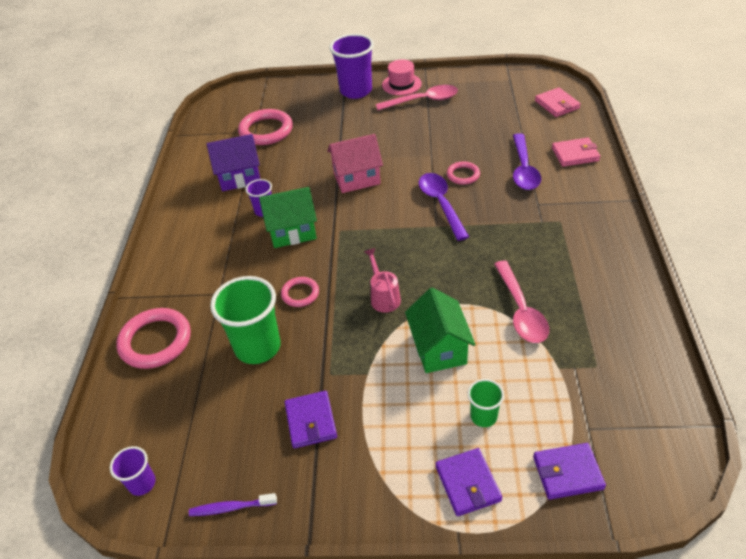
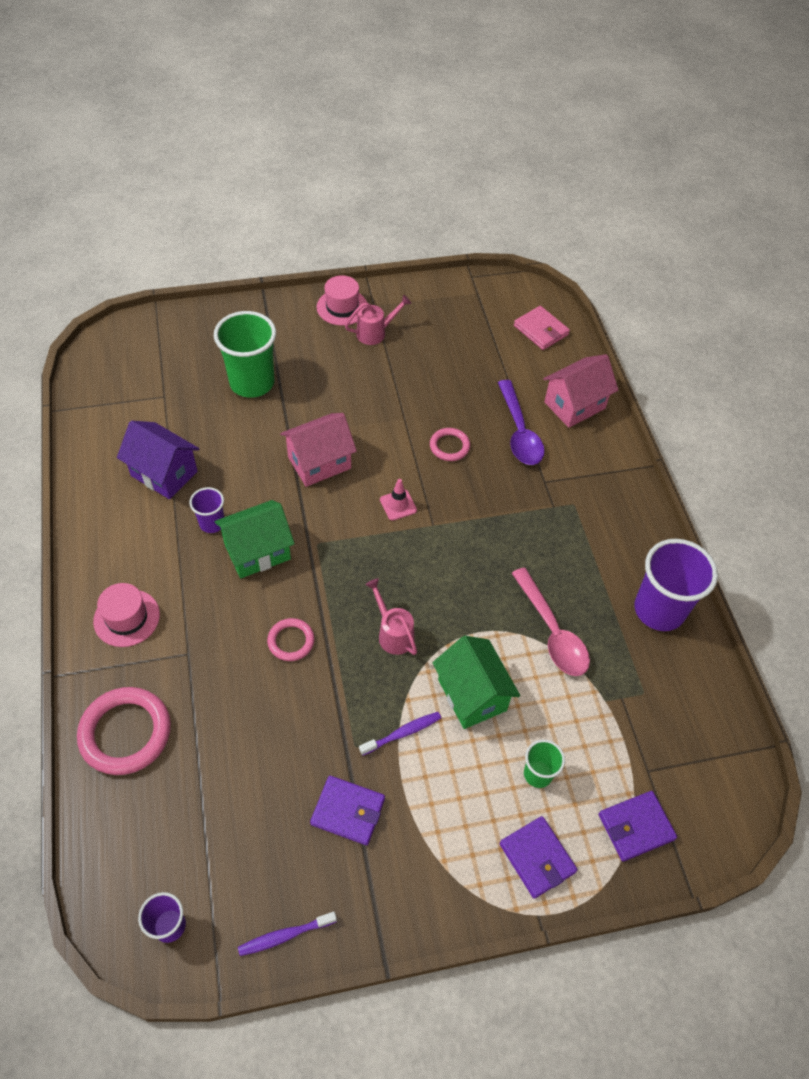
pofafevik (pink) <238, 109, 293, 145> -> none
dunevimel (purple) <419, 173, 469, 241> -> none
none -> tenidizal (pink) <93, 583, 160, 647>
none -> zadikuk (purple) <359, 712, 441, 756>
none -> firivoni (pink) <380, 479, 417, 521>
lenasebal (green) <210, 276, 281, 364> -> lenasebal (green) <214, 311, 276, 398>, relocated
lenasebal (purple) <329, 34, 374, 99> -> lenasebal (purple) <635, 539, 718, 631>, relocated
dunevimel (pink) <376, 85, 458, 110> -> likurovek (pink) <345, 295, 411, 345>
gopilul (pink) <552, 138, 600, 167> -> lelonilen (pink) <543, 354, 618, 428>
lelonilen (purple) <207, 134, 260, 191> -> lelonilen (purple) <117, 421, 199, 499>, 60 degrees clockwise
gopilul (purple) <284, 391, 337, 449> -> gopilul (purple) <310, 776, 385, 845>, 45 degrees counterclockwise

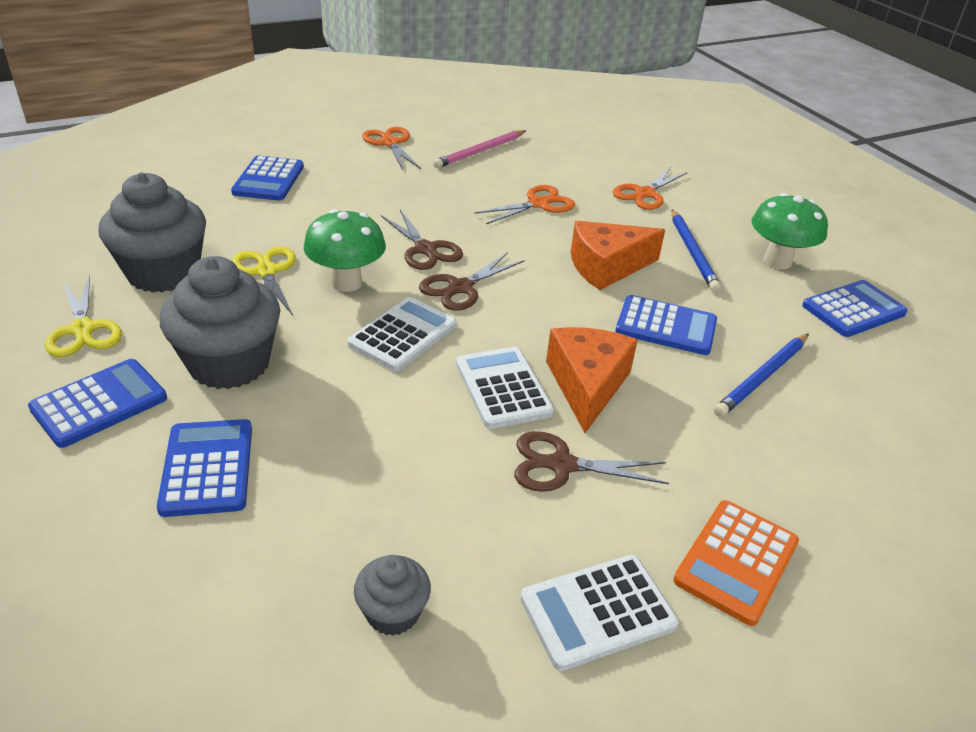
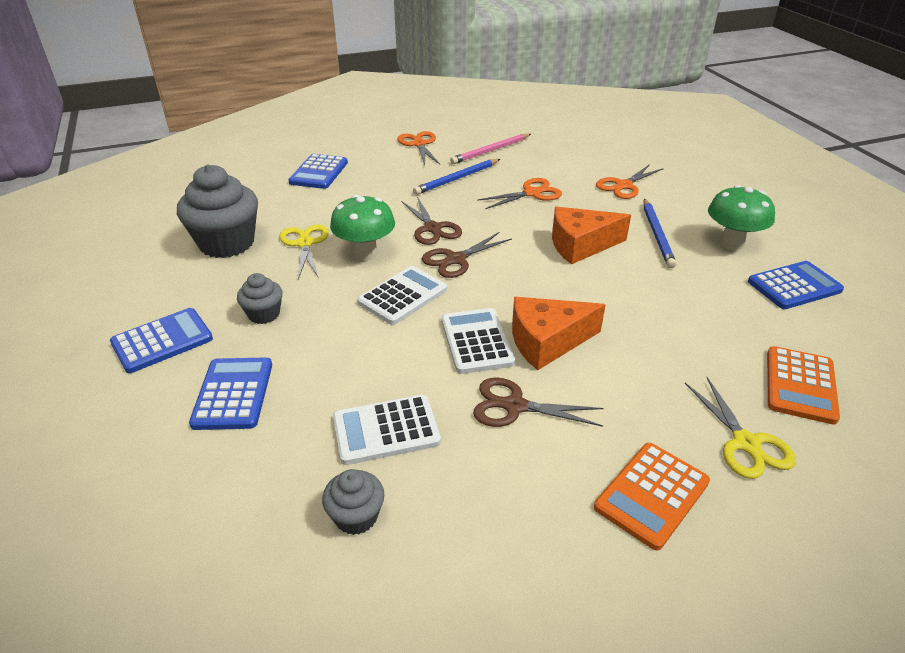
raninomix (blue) <615, 295, 717, 355> -> none
none -> raninomix (orange) <767, 346, 840, 424>
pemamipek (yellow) <45, 275, 122, 357> -> pemamipek (yellow) <685, 377, 796, 479>, relocated
raninomix (white) <520, 555, 679, 671> -> raninomix (white) <333, 395, 441, 465>, relocated
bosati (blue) <714, 333, 809, 417> -> bosati (blue) <413, 159, 500, 195>, relocated
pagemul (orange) <546, 327, 638, 433> -> pagemul (orange) <512, 297, 606, 370>, 120 degrees counterclockwise
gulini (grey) <159, 256, 280, 389> -> gulini (grey) <237, 273, 282, 324>, x0.50

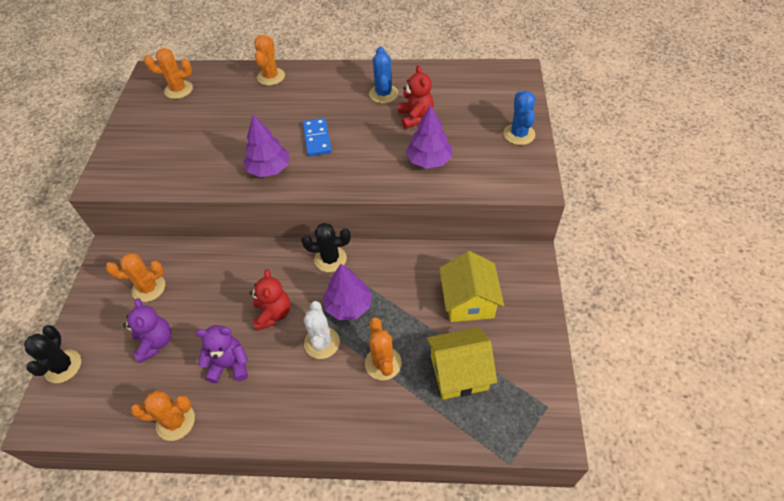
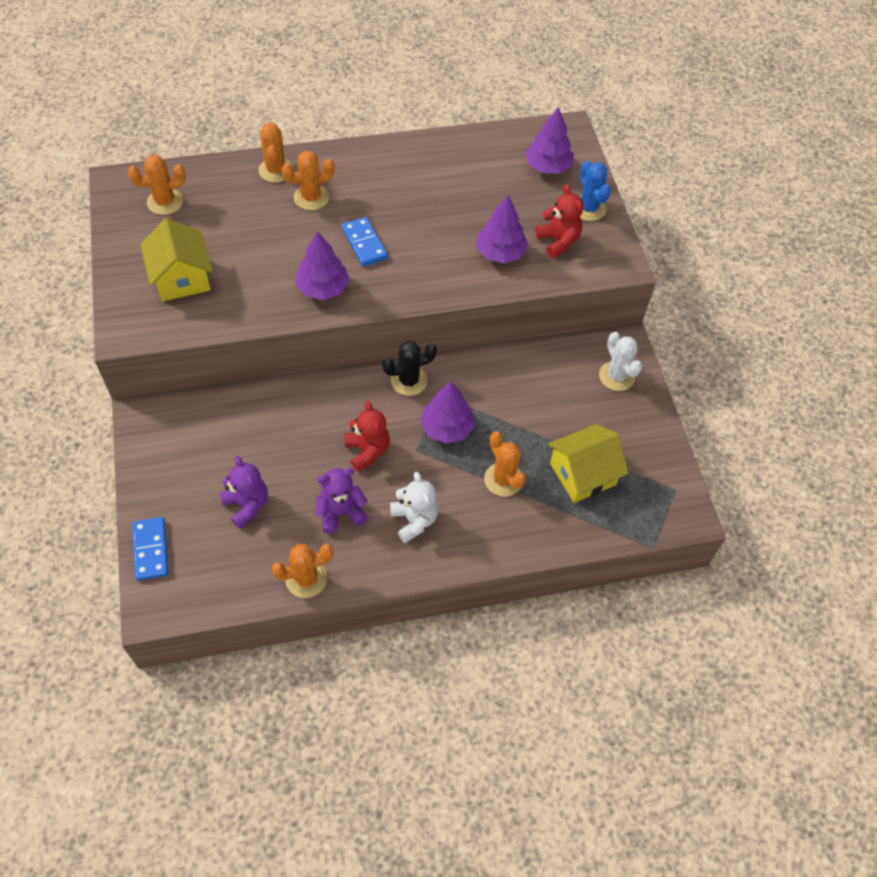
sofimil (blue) <369, 47, 398, 103> -> none
none -> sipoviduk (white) <390, 472, 438, 543>
none -> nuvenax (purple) <525, 107, 574, 174>
sofimil (orange) <106, 253, 165, 302> -> sofimil (orange) <282, 151, 335, 210>, relocated
sofimil (white) <304, 301, 340, 359> -> sofimil (white) <599, 332, 642, 391>, relocated
sipoviduk (red) <398, 65, 434, 129> -> sipoviduk (red) <535, 184, 584, 258>, relocated
lelonilen (yellow) <439, 251, 504, 322> -> lelonilen (yellow) <140, 218, 213, 301>, relocated
sofimil (black) <24, 325, 81, 383> -> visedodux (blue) <132, 517, 168, 581>

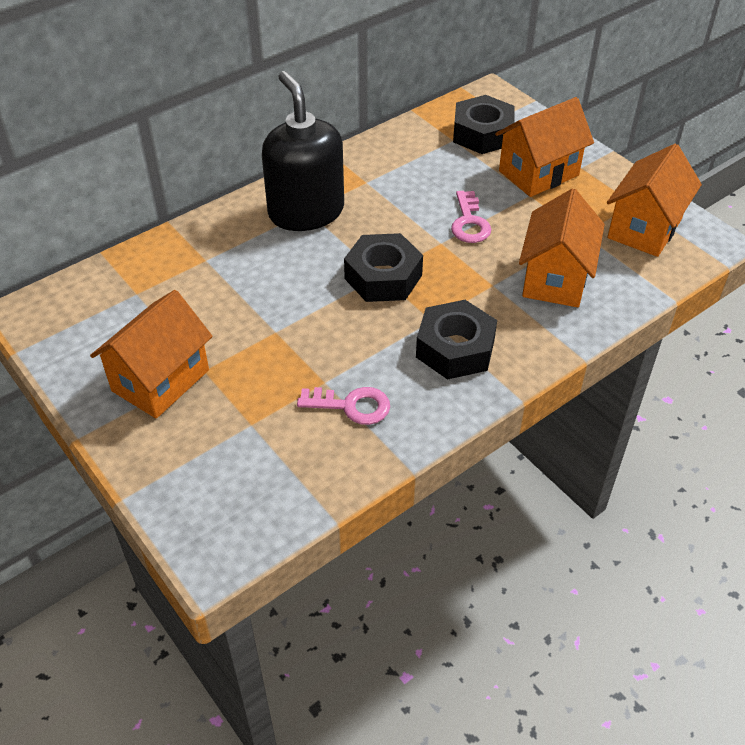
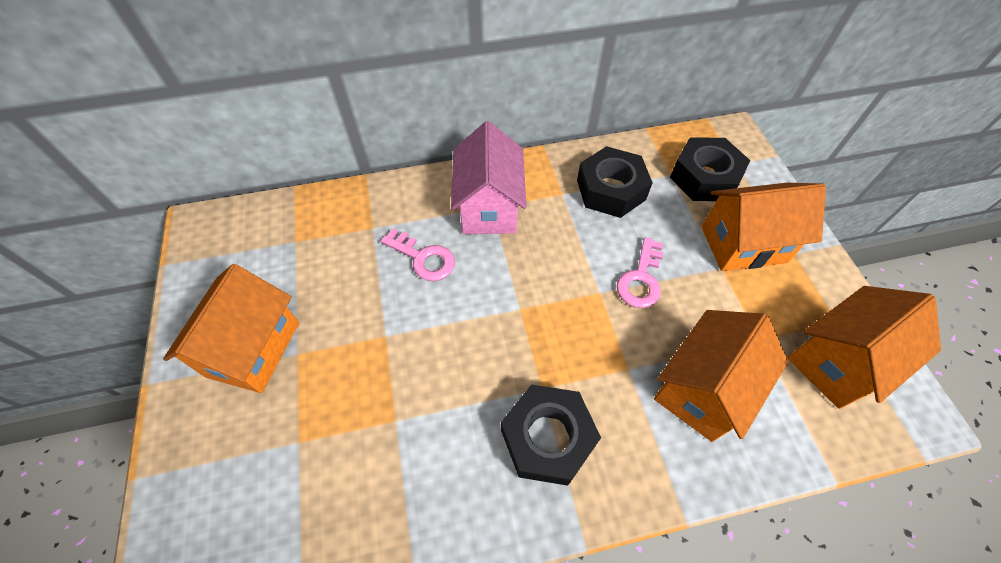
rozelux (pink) <297, 387, 390, 425> -> rozelux (pink) <381, 229, 455, 281>, relocated
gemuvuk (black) <344, 233, 423, 302> -> gemuvuk (black) <577, 146, 653, 218>, relocated
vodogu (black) <262, 71, 344, 231> -> lelonilen (pink) <451, 121, 526, 234>
lelonilen (orange) <90, 290, 213, 419> -> lelonilen (orange) <163, 264, 299, 393>, 45 degrees counterclockwise

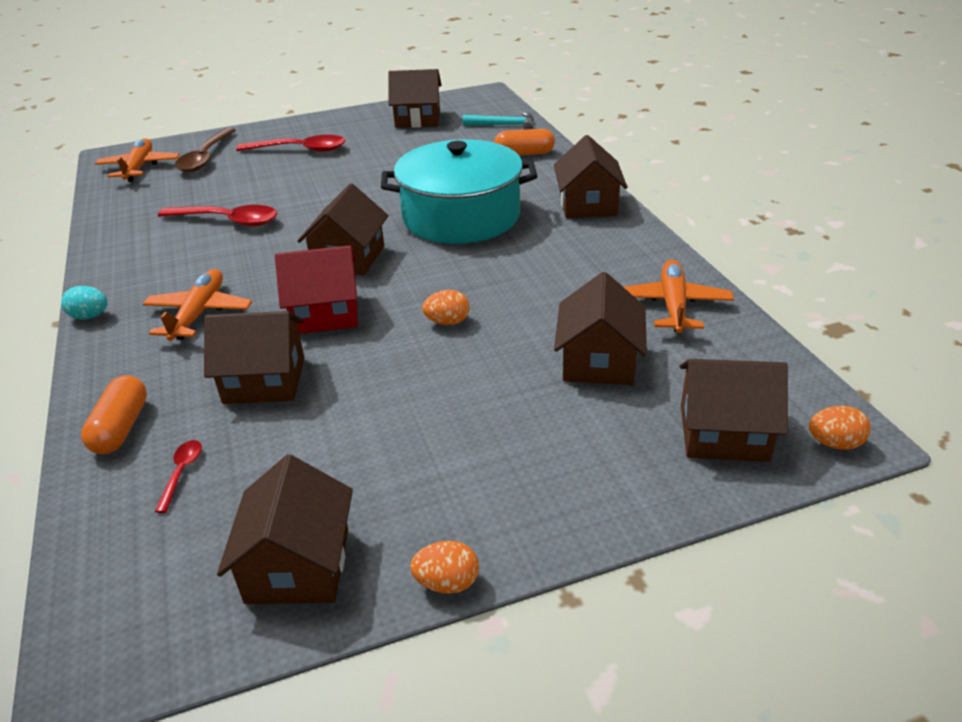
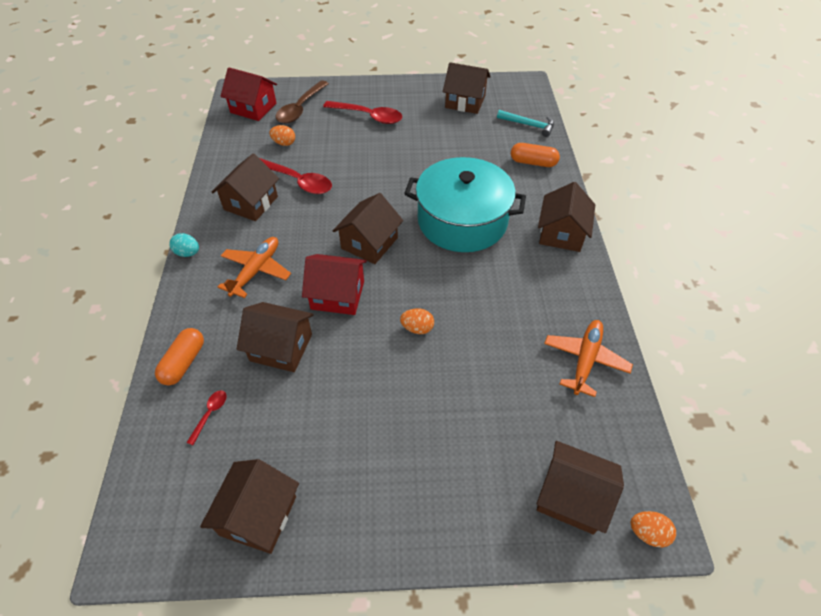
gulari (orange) <410, 541, 479, 594> -> gulari (orange) <269, 125, 295, 146>, relocated
lelonilen (brown) <554, 272, 647, 385> -> lelonilen (brown) <212, 153, 279, 221>, relocated
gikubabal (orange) <95, 138, 180, 182> -> lelonilen (red) <221, 67, 277, 121>

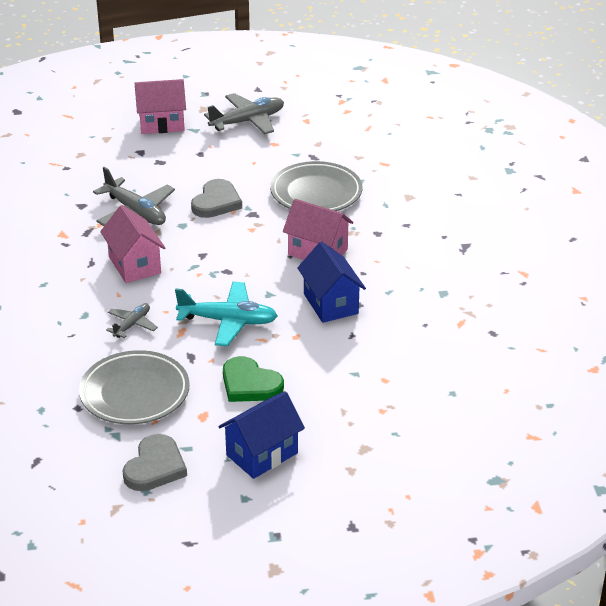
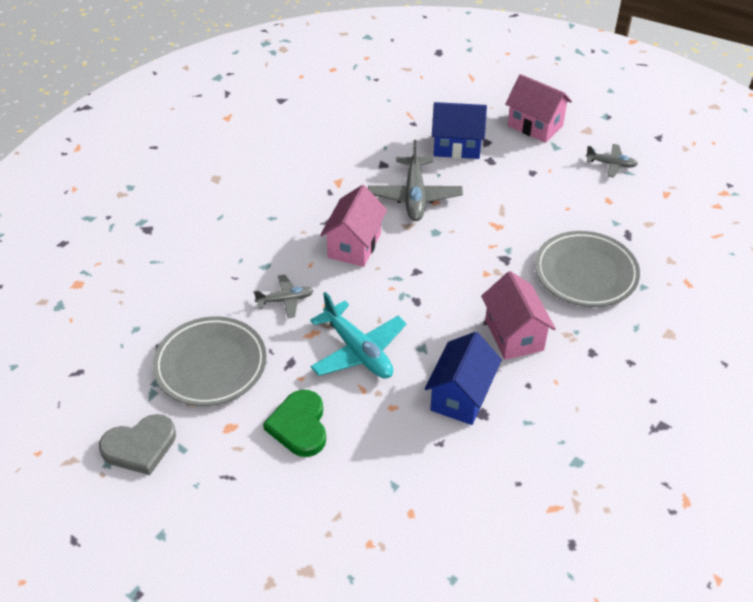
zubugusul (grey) <191, 179, 242, 218> -> none
lelonilen (blue) <218, 391, 305, 479> -> lelonilen (blue) <432, 102, 487, 159>, relocated
gikubabal (grey) <204, 93, 284, 134> -> gikubabal (grey) <586, 144, 638, 178>, x0.56

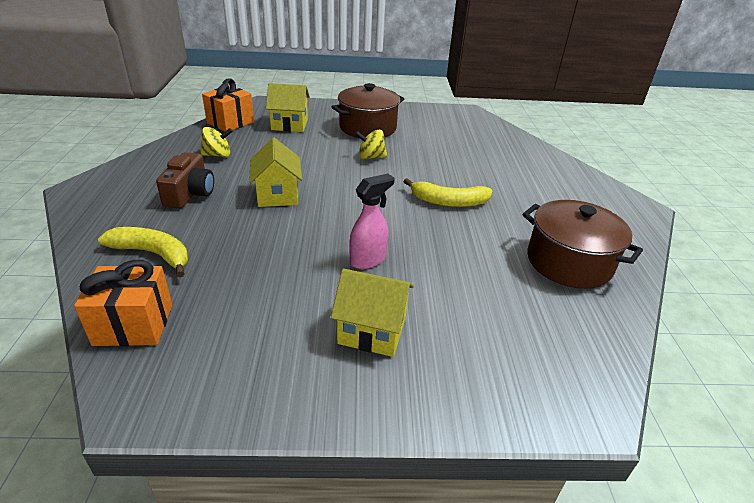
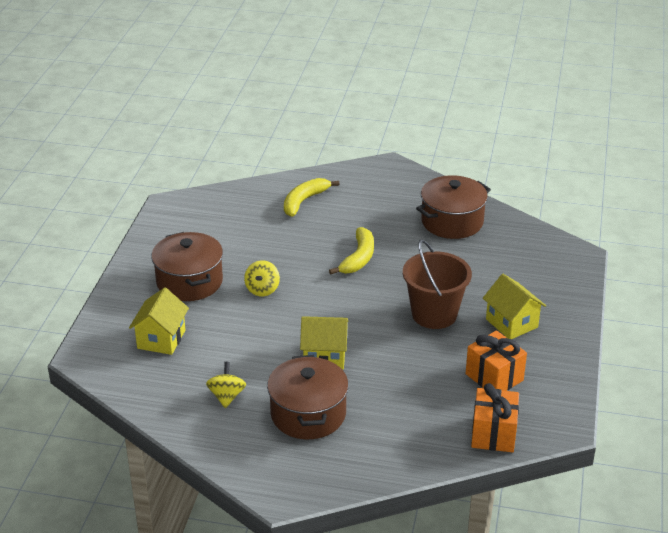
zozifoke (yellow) <98, 227, 188, 277> -> zozifoke (yellow) <284, 178, 339, 217>, relocated
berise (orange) <202, 78, 254, 131> -> berise (orange) <465, 330, 527, 391>, relocated
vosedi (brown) <156, 152, 214, 209> -> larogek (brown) <267, 355, 349, 439>
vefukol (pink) <349, 174, 395, 269> -> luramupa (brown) <403, 240, 472, 329>
lelonilen (yellow) <331, 269, 414, 357> -> lelonilen (yellow) <483, 274, 546, 339>, 60 degrees counterclockwise

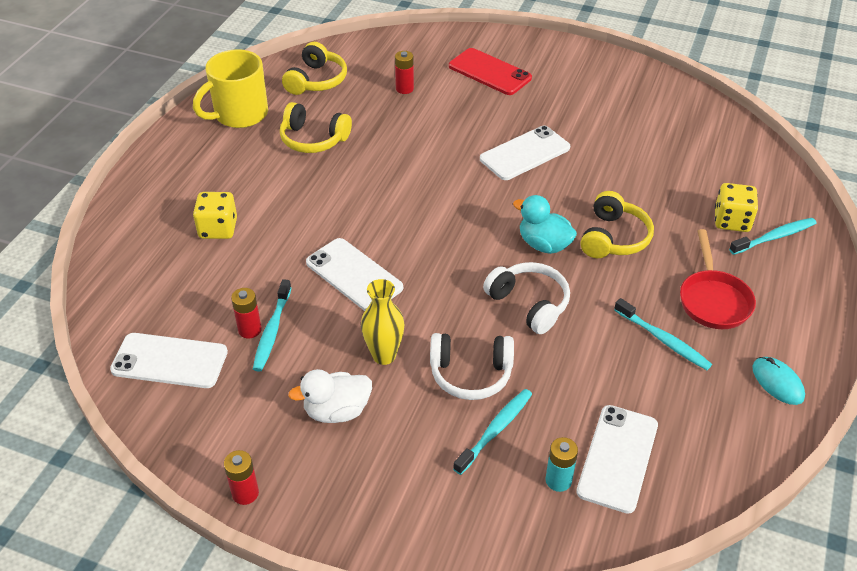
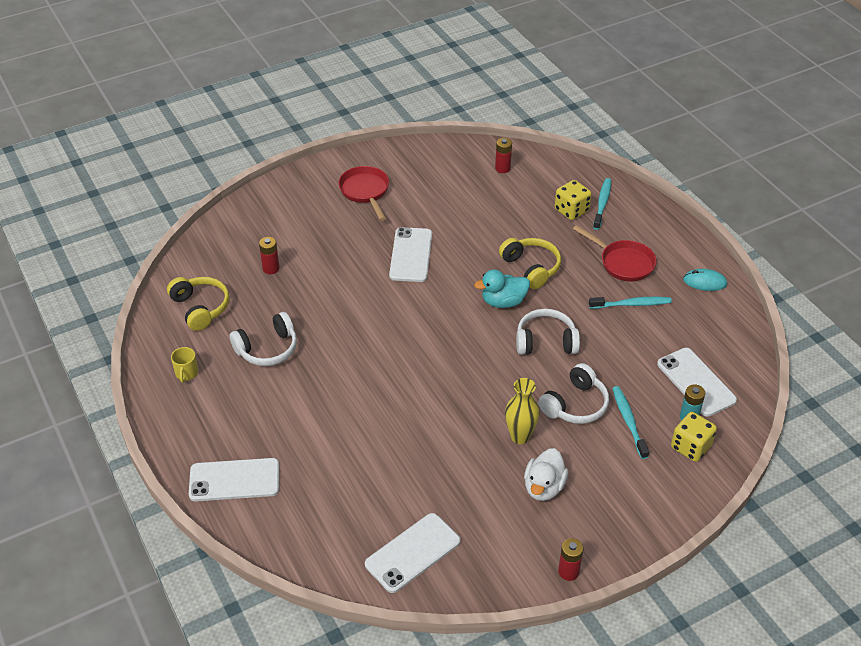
zadikuk (turquoise) <253, 279, 291, 372> -> none
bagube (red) <449, 48, 532, 95> -> none
none -> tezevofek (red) <338, 166, 389, 221>
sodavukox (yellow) <193, 192, 237, 239> -> sodavukox (yellow) <671, 412, 717, 462>, relocated
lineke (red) <231, 288, 262, 338> -> lineke (red) <495, 138, 512, 173>, relocated
bagube (white) <306, 238, 403, 311> -> bagube (white) <189, 458, 279, 501>, relocated
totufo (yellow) <280, 102, 352, 153> -> totufo (white) <230, 312, 297, 366>
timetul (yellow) <193, 49, 268, 128> -> timetul (yellow) <171, 347, 198, 383>, x0.45

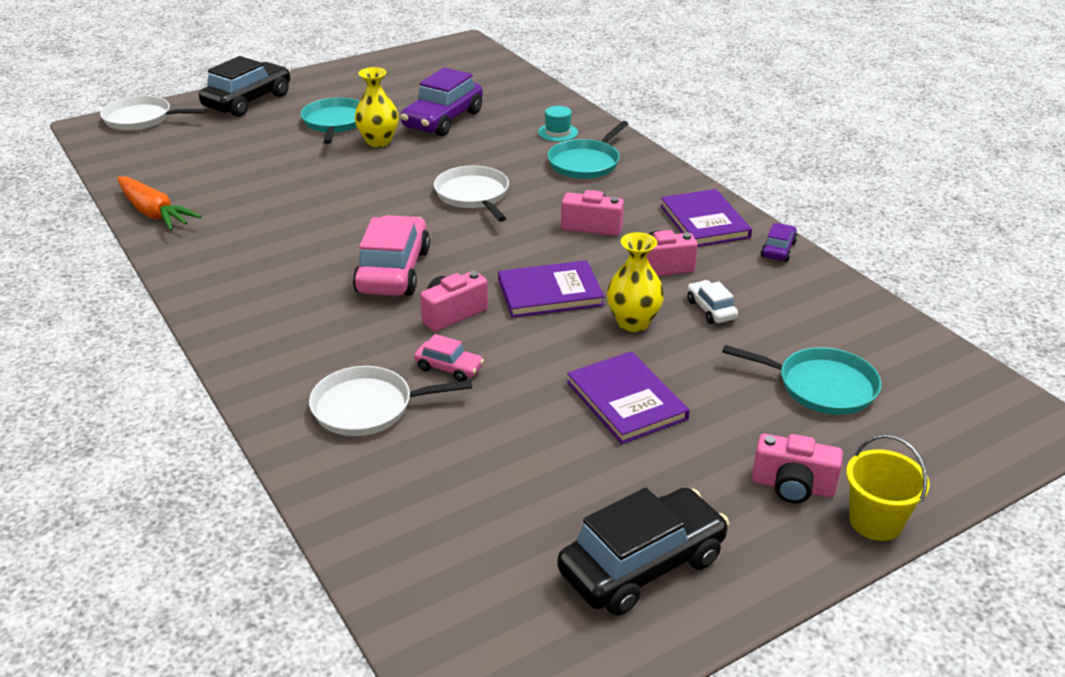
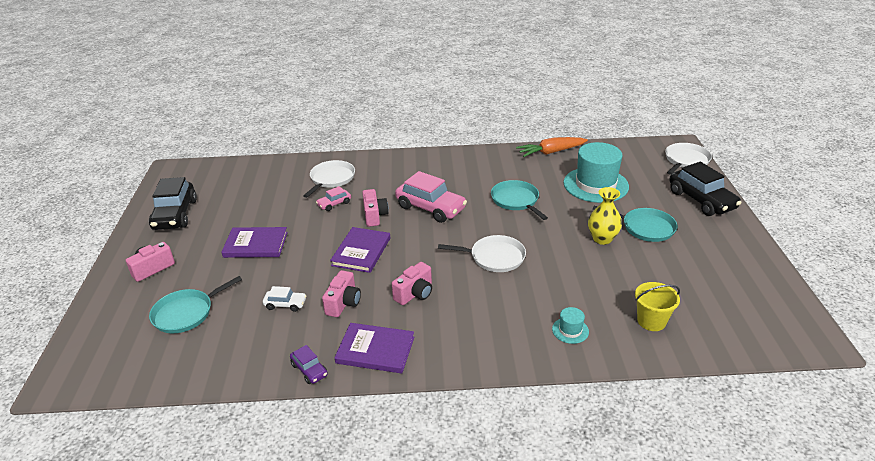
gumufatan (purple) <400, 68, 483, 136> -> none
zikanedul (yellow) <607, 232, 664, 332> -> none
none -> tenidizal (turquoise) <563, 142, 629, 203>
tezevofek (turquoise) <548, 121, 628, 179> -> tezevofek (turquoise) <491, 180, 548, 220>, relocated
luramupa (yellow) <846, 434, 930, 541> -> luramupa (yellow) <635, 282, 680, 331>, relocated

